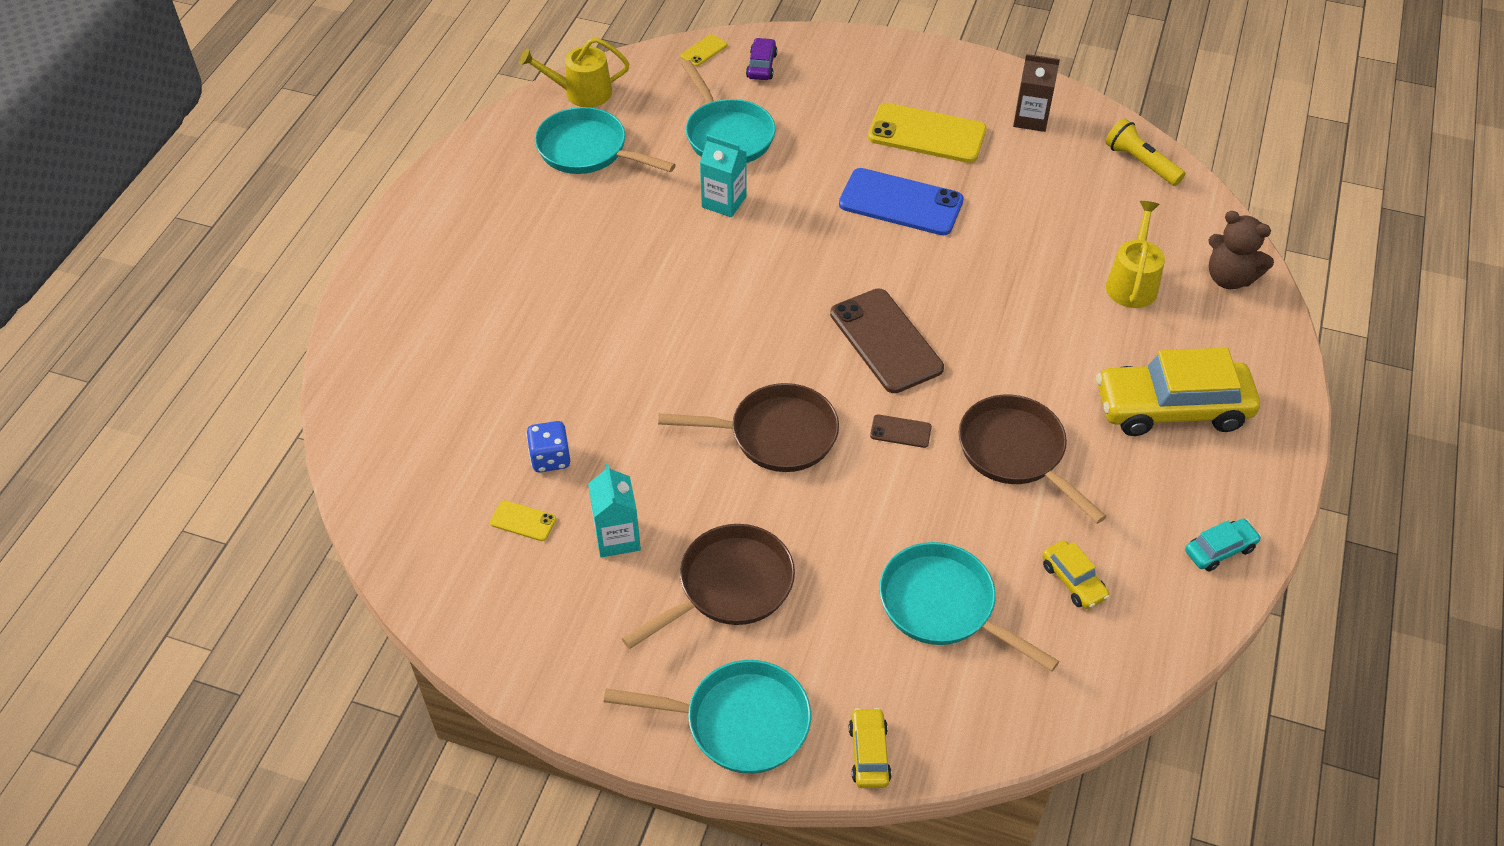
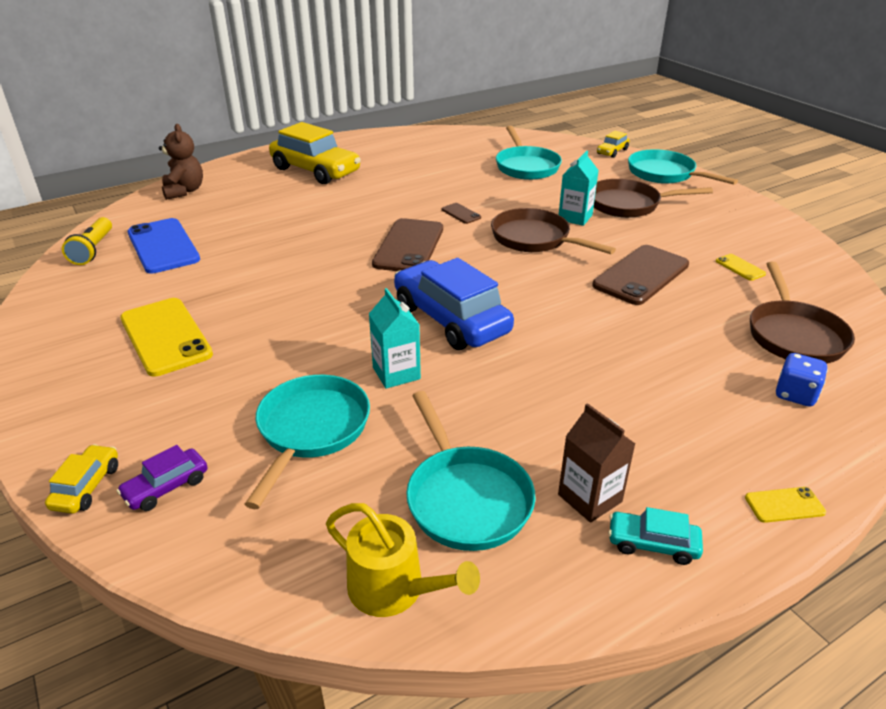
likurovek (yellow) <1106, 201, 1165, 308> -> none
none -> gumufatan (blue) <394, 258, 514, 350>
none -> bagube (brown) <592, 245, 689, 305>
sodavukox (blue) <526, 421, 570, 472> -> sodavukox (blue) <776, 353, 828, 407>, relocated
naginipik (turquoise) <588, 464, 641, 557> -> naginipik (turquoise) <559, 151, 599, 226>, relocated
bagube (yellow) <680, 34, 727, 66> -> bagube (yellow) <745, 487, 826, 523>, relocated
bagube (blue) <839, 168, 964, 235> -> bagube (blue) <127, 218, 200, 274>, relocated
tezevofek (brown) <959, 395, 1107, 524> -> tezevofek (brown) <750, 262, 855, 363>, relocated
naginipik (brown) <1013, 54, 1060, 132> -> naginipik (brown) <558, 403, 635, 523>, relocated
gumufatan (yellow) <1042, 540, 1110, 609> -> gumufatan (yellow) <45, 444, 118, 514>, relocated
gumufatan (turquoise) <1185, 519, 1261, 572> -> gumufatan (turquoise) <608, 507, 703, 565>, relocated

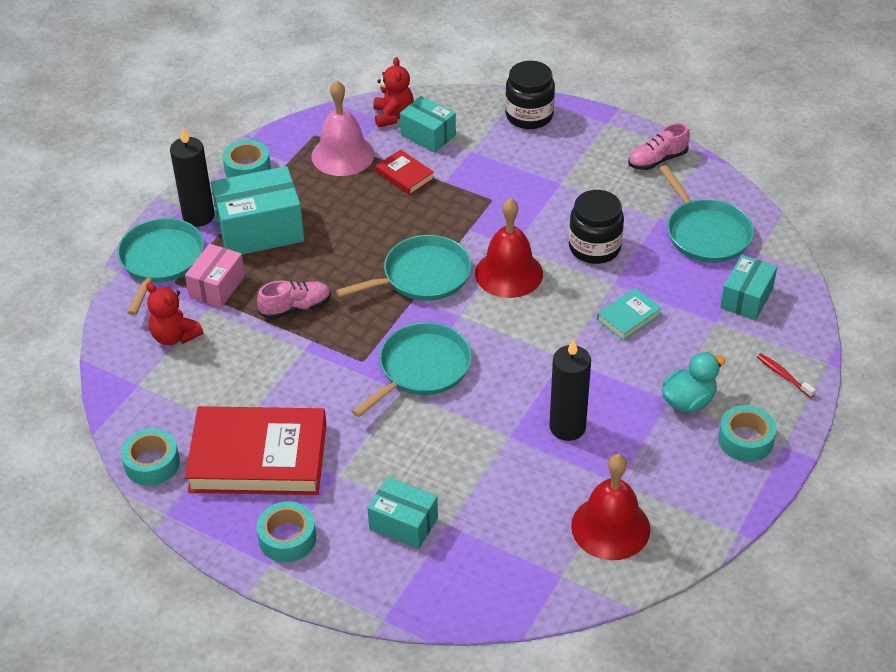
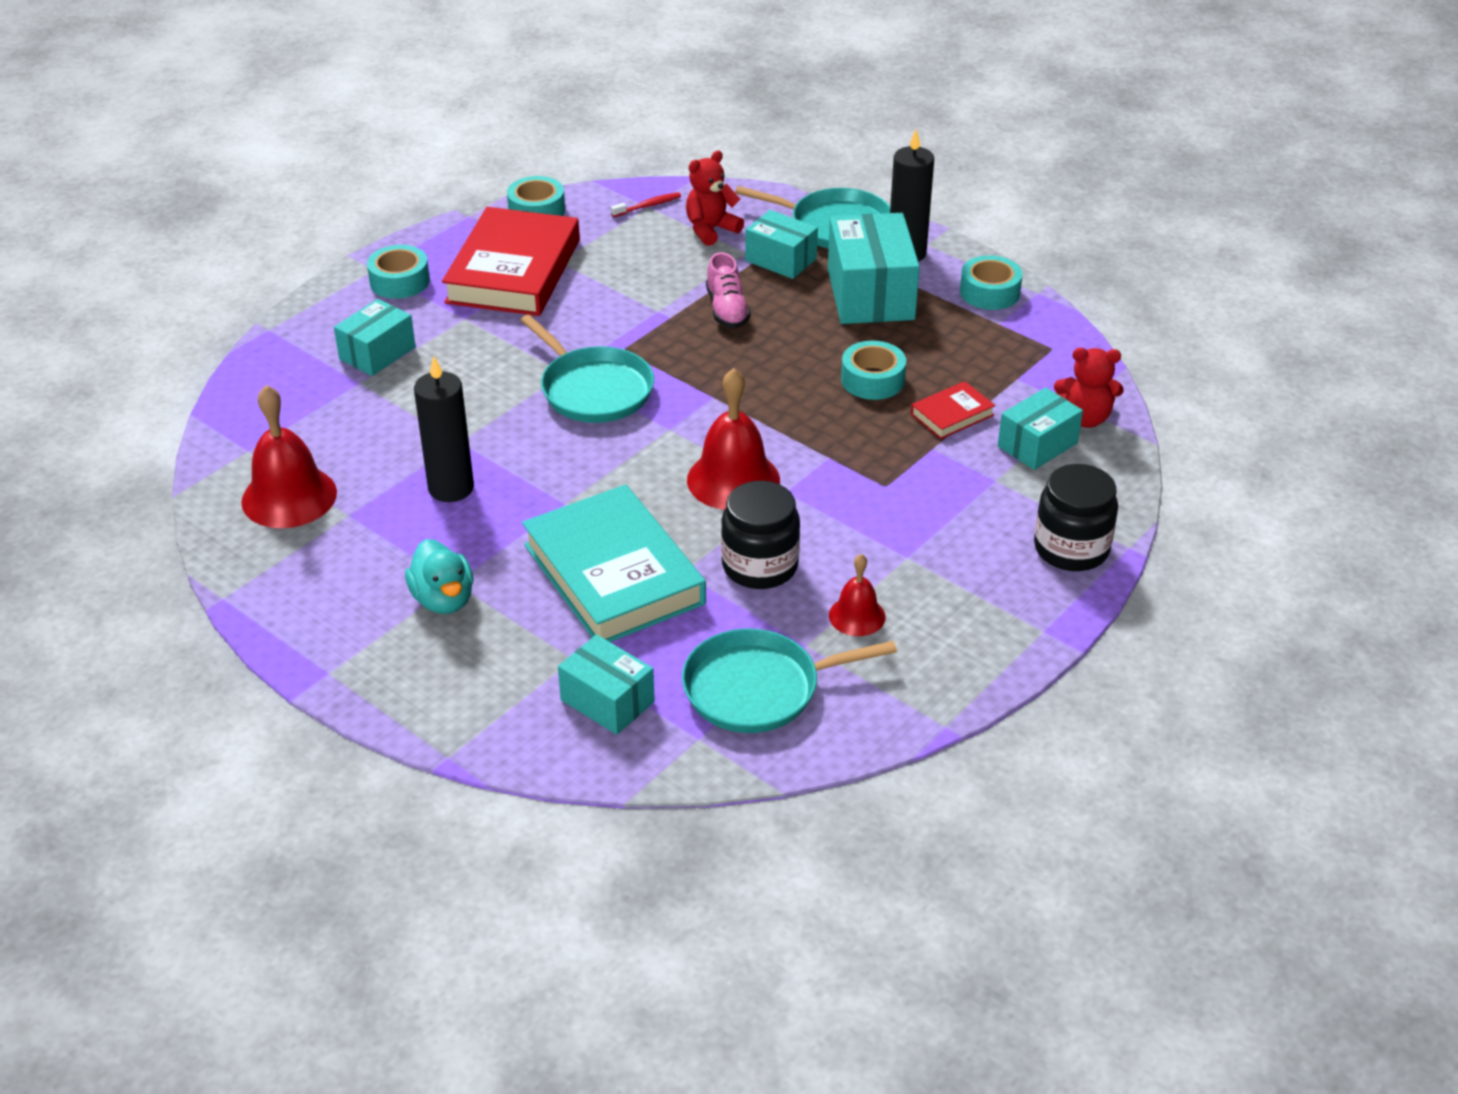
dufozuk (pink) <312, 80, 375, 176> -> none
tezevofek (turquoise) <336, 235, 471, 301> -> none
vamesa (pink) <628, 123, 690, 170> -> none
none -> dufozuk (red) <829, 554, 886, 636>
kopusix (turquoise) <718, 405, 777, 462> -> kopusix (turquoise) <841, 341, 906, 400>, relocated
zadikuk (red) <757, 353, 816, 398> -> zadikuk (red) <611, 192, 681, 217>, relocated
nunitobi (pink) <185, 244, 245, 308> -> nunitobi (turquoise) <745, 210, 818, 279>
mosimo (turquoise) <597, 288, 662, 341> -> mosimo (turquoise) <522, 484, 706, 642>, x2.23

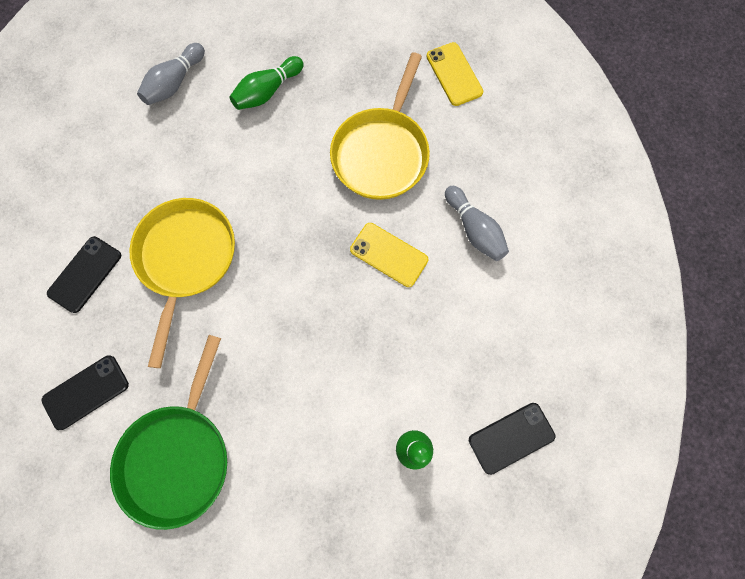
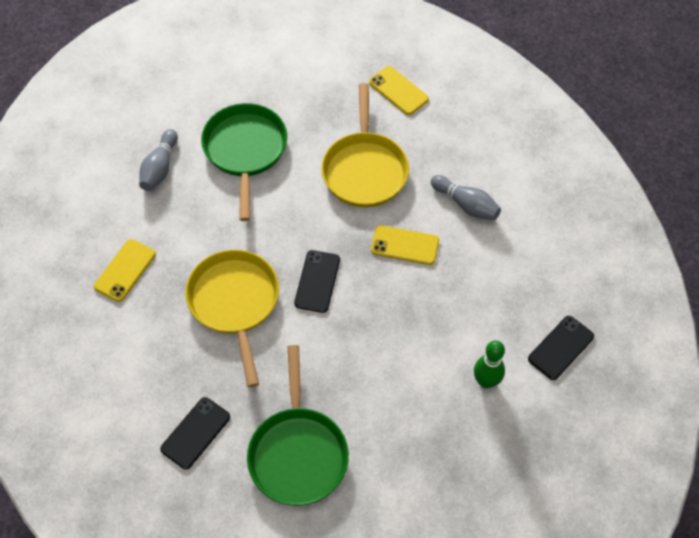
none -> bagube (yellow) <94, 239, 156, 302>
bagube (black) <47, 236, 121, 313> -> bagube (black) <294, 250, 340, 313>, relocated
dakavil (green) <229, 56, 304, 110> -> tezevofek (green) <201, 103, 287, 221>

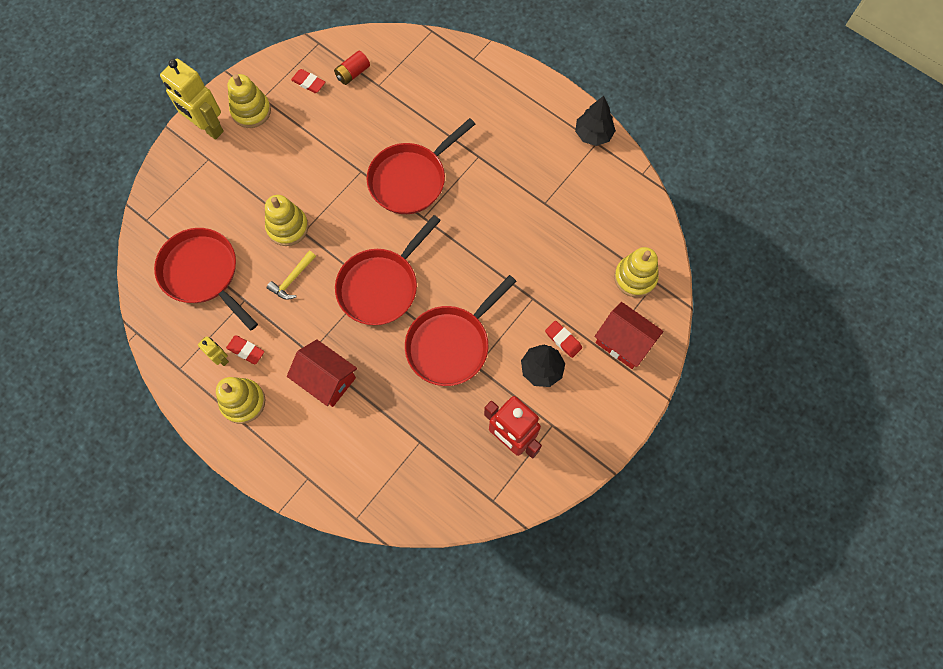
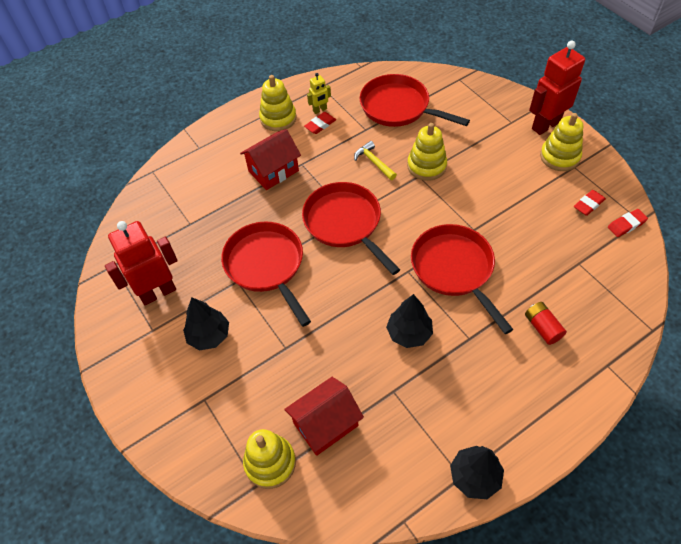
none -> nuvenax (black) <386, 294, 433, 348>
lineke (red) <334, 51, 370, 85> -> lineke (red) <525, 302, 567, 345>, relocated
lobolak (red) <545, 321, 582, 358> -> lobolak (red) <608, 209, 648, 237>, relocated
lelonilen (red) <595, 302, 664, 369> -> lelonilen (red) <284, 377, 364, 456>, relocated
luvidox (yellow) <160, 59, 224, 140> -> luvidox (red) <529, 41, 585, 135>
tezevofek (red) <154, 228, 258, 331> -> tezevofek (red) <360, 74, 470, 127>, 120 degrees counterclockwise

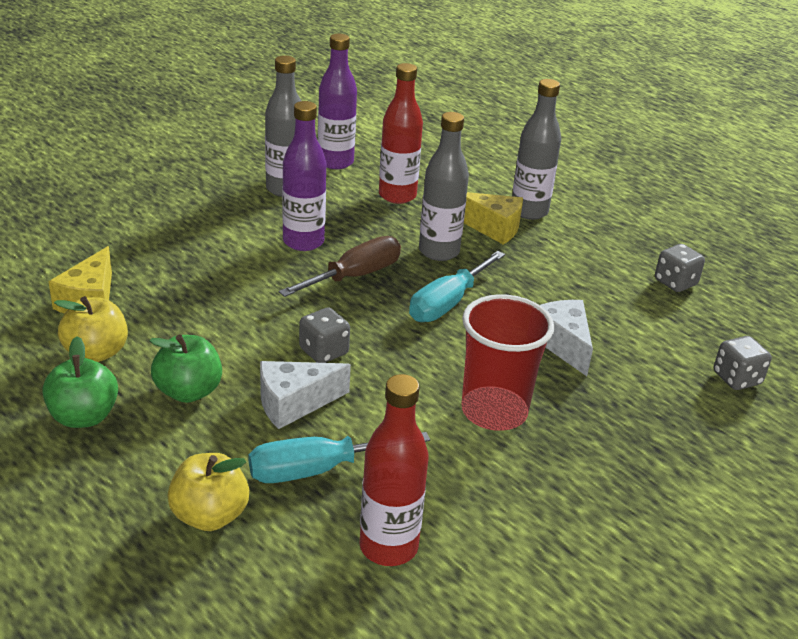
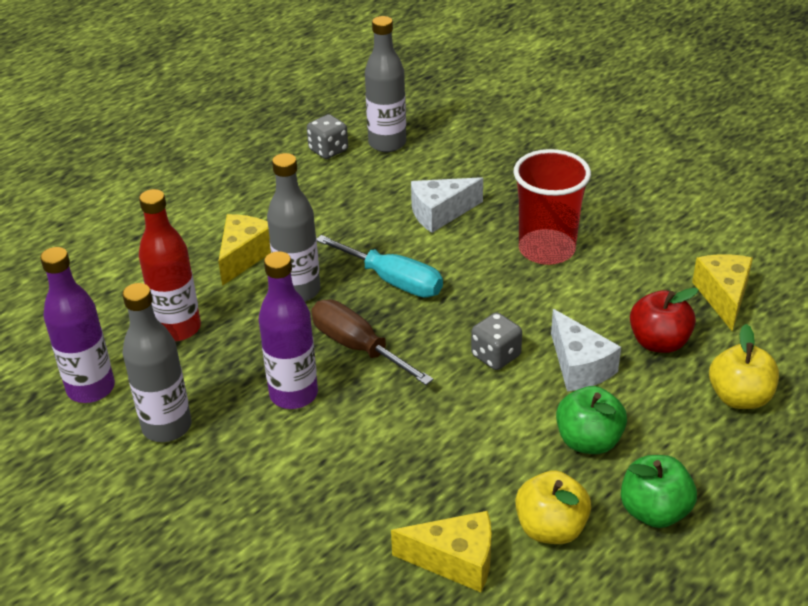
sodavukox (grey) <714, 336, 772, 390> -> none
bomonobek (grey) <512, 79, 561, 220> -> bomonobek (grey) <365, 16, 406, 152>, relocated
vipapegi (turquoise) <248, 432, 430, 483> -> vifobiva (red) <630, 287, 699, 353>
bomonobek (red) <359, 374, 428, 566> -> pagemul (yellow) <692, 254, 753, 331>

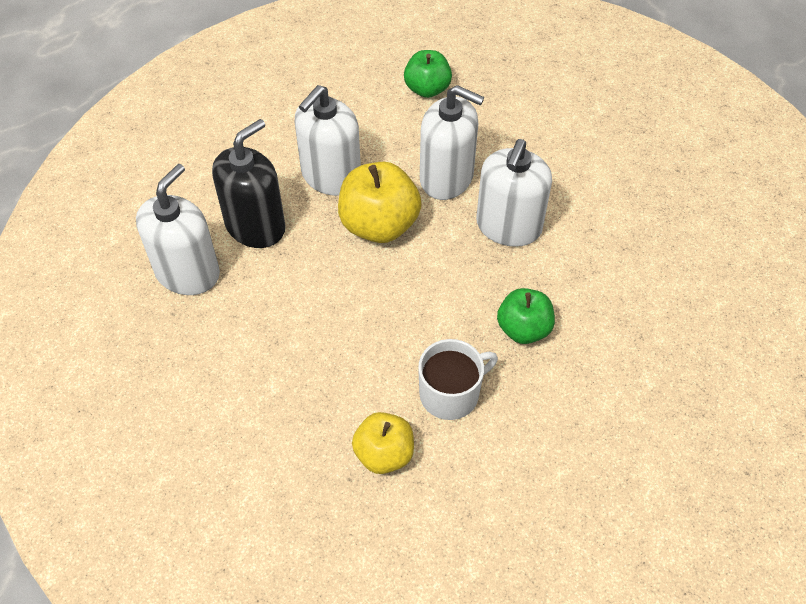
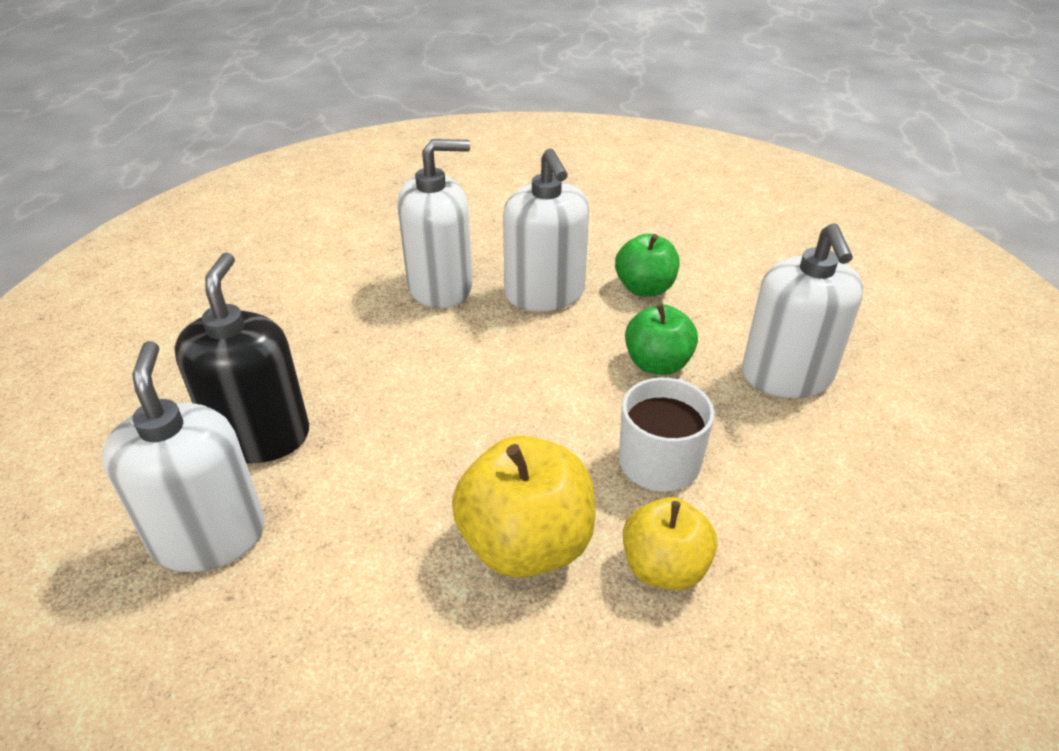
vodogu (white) <295, 85, 361, 196> -> vodogu (white) <742, 223, 863, 398>, relocated
vifobiva (yellow) <338, 162, 422, 243> -> vifobiva (yellow) <452, 435, 596, 578>, relocated
vifobiva (green) <404, 50, 452, 98> -> vifobiva (green) <615, 234, 680, 297>, relocated

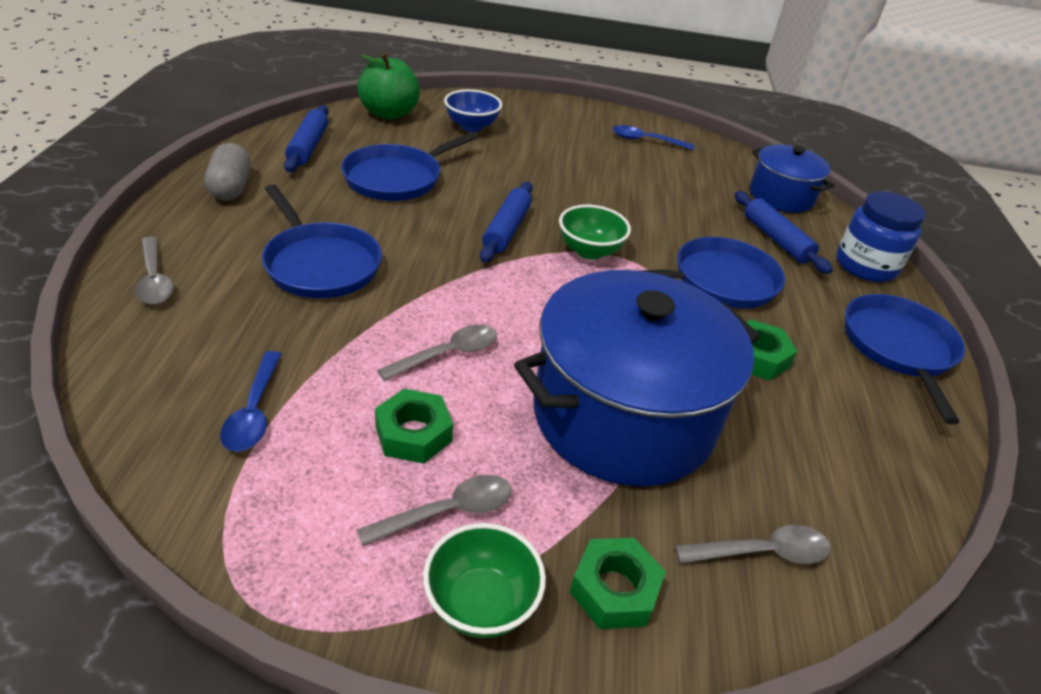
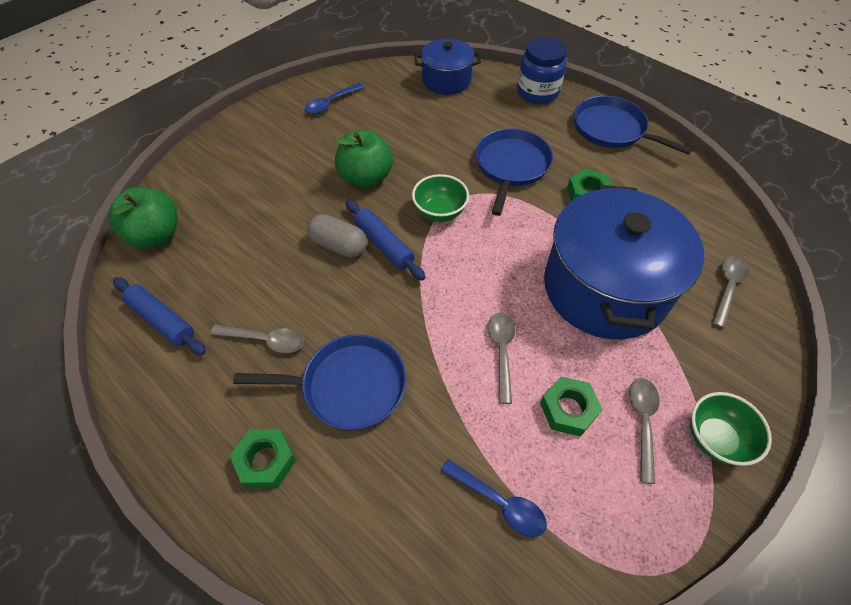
tezevofek (blue) <341, 132, 478, 201> -> none
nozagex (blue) <444, 89, 502, 132> -> none
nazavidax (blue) <734, 191, 833, 274> -> none
none -> vifobiva (green) <335, 130, 393, 188>
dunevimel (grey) <135, 236, 174, 304> -> dunevimel (grey) <210, 324, 304, 353>, relocated
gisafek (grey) <204, 143, 251, 201> -> gisafek (grey) <307, 214, 367, 258>, relocated
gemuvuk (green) <570, 538, 666, 629> -> gemuvuk (green) <230, 429, 296, 488>, relocated

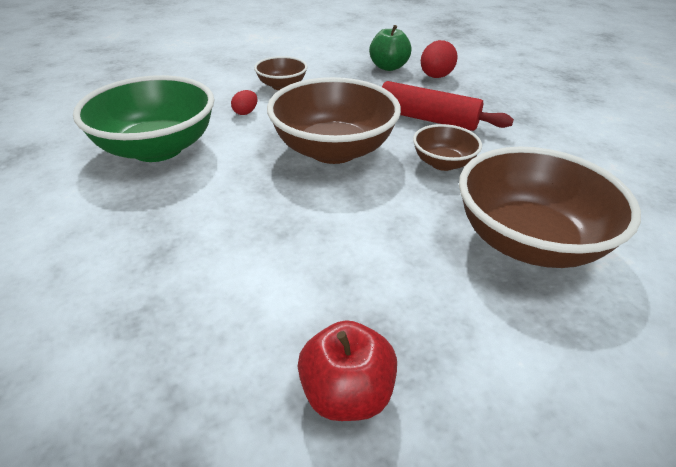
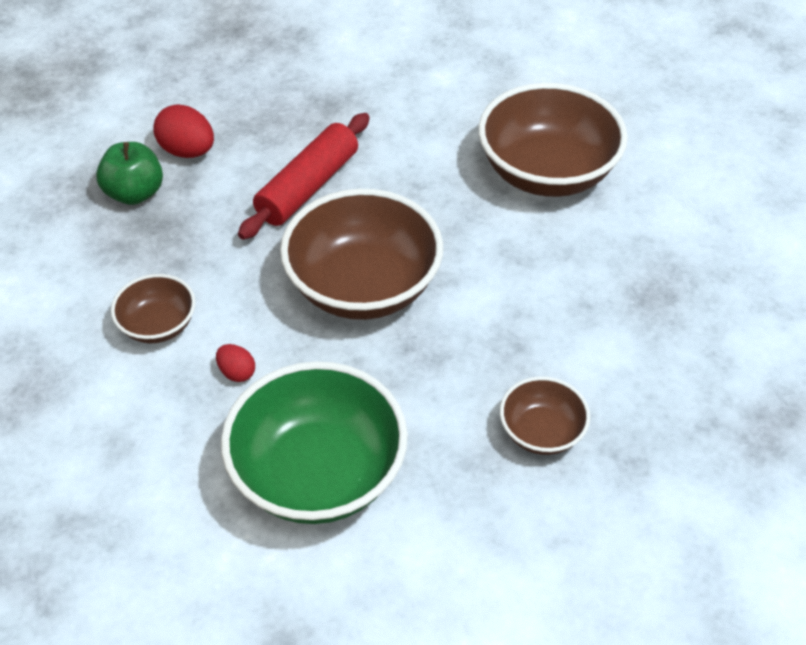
vifobiva (red) <298, 320, 397, 421> -> none
nozagex (brown) <413, 124, 482, 171> -> nozagex (brown) <500, 376, 590, 455>, relocated

